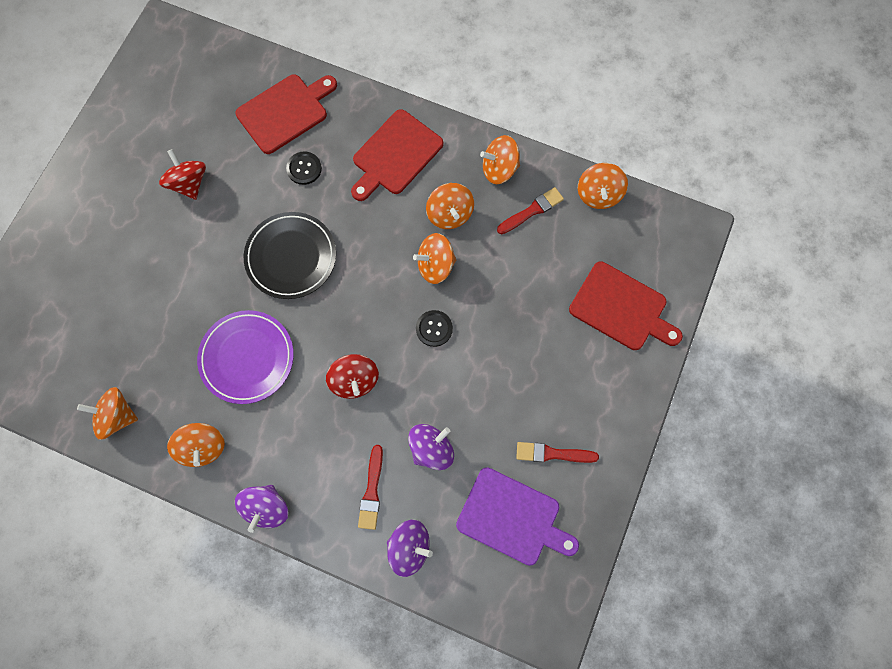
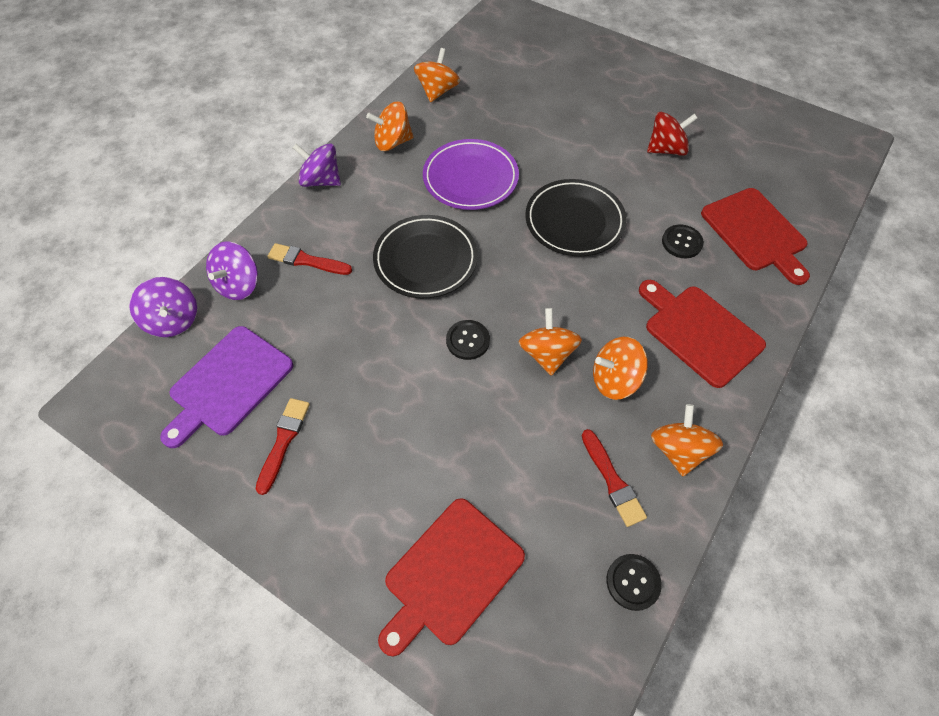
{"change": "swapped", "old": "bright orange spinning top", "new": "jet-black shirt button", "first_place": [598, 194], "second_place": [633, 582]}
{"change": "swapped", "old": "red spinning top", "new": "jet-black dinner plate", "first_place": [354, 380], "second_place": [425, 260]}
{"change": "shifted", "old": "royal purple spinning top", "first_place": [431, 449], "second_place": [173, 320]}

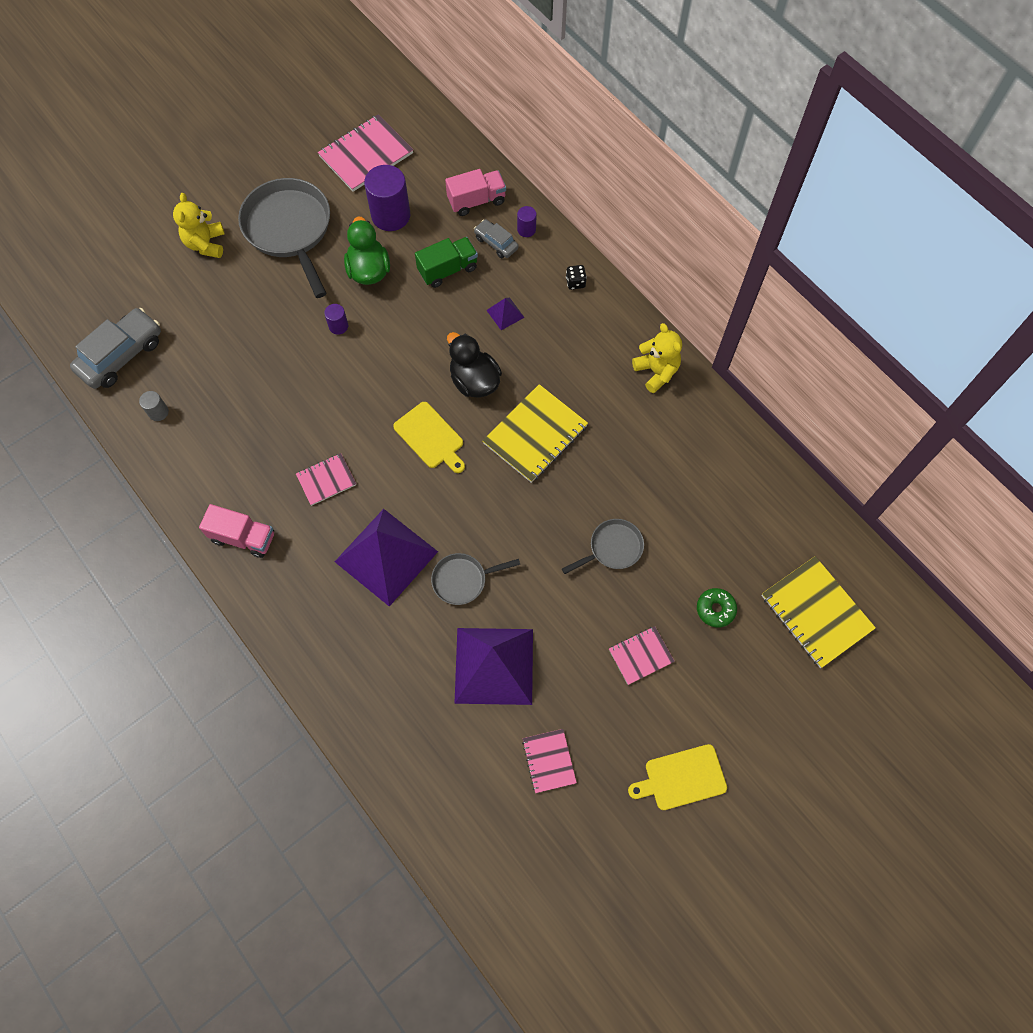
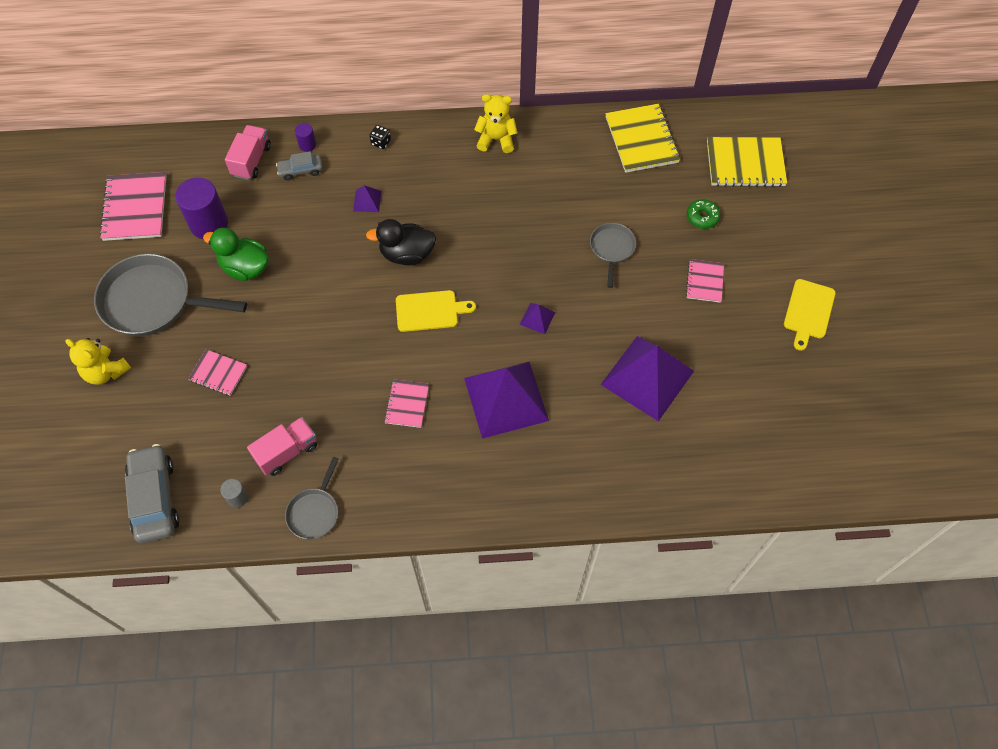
{"change": "gone", "old": "leaf-green truck", "first_place": [448, 270]}
{"change": "gone", "old": "royal purple cylinder shape", "first_place": [338, 326]}
{"change": "shifted", "old": "golden notepad", "first_place": [535, 434], "second_place": [641, 140]}
{"change": "shifted", "old": "rosy truck", "first_place": [243, 537], "second_place": [287, 452]}
{"change": "shifted", "old": "ash-grey skillet", "first_place": [463, 580], "second_place": [314, 512]}
{"change": "shifted", "old": "rosy notepad", "first_place": [549, 761], "second_place": [218, 373]}
{"change": "new", "new": "royal purple solid pyramid", "second_place": [537, 318]}

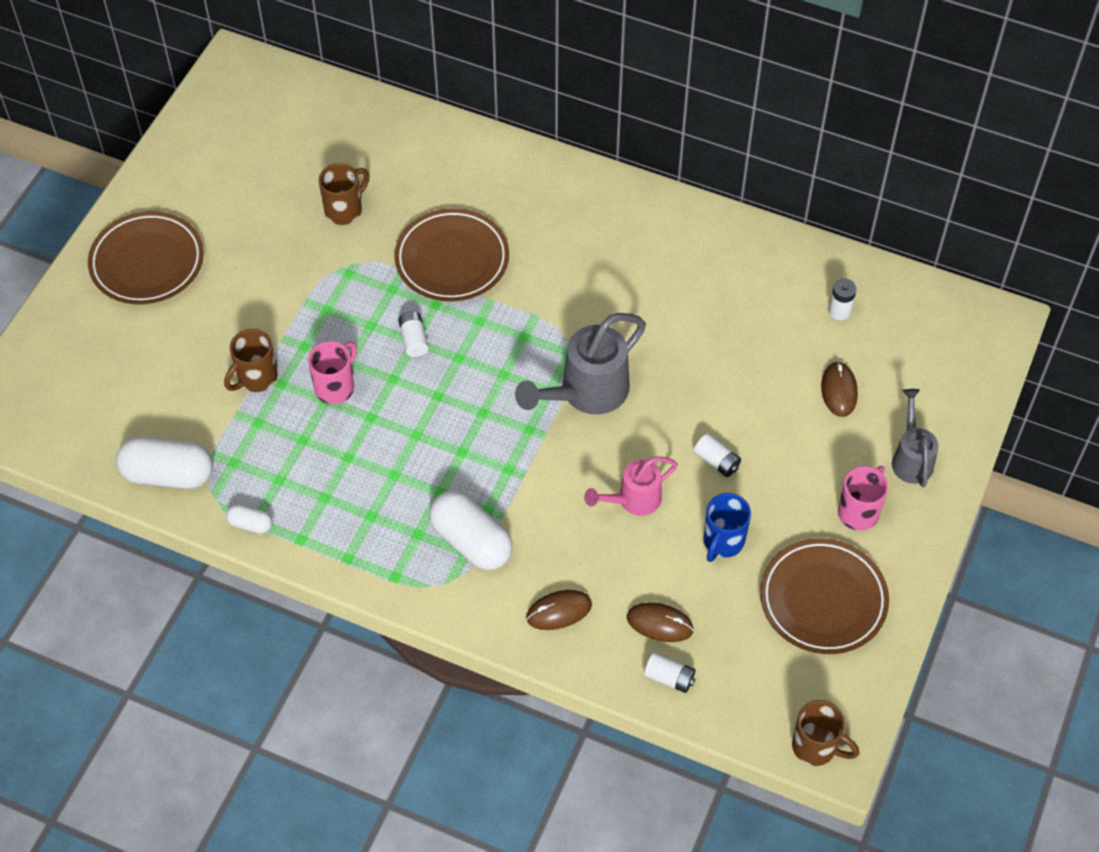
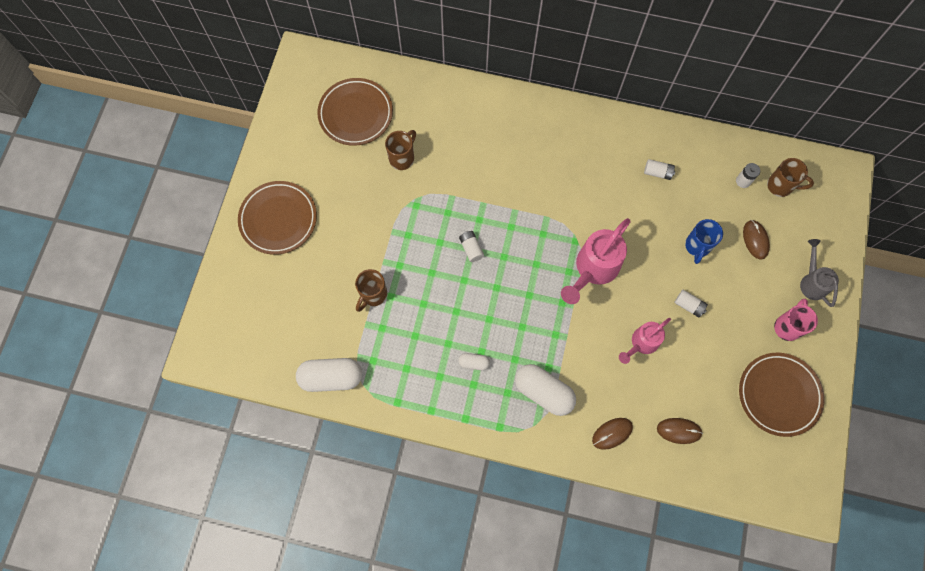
{"change": "shifted", "old": "dark brown dinner plate", "first_place": [452, 260], "second_place": [356, 114]}
{"change": "repainted", "old": "ash-grey watering can", "new": "rosy watering can", "first_place": [586, 393], "second_place": [593, 269]}
{"change": "gone", "old": "rosy mug", "first_place": [335, 387]}
{"change": "shifted", "old": "blue mug", "first_place": [723, 542], "second_place": [697, 246]}
{"change": "shifted", "old": "snow-white pill shape", "first_place": [250, 524], "second_place": [474, 363]}
{"change": "shifted", "old": "snow-white battery", "first_place": [669, 677], "second_place": [657, 172]}
{"change": "shifted", "old": "dark brown mug", "first_place": [816, 747], "second_place": [780, 186]}

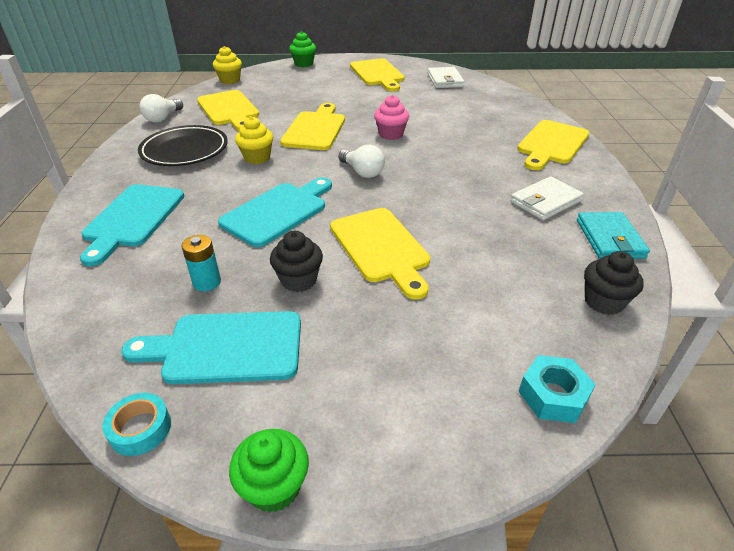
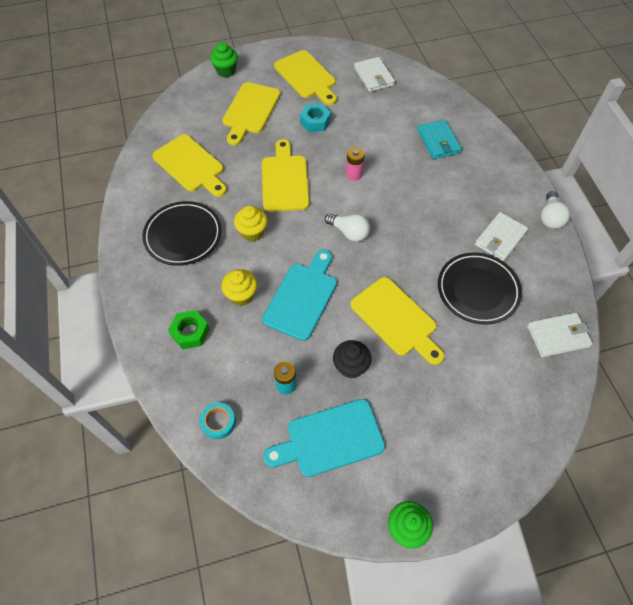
{"change": "shifted", "old": "golden fairy cake", "first_place": [230, 80], "second_place": [241, 295]}
{"change": "shifted", "old": "snow-white lightbulb", "first_place": [163, 118], "second_place": [550, 217]}
{"change": "swapped", "old": "rosy fairy cake", "new": "rosy battery", "first_place": [391, 134], "second_place": [354, 174]}
{"change": "shifted", "old": "golden chopping board", "first_place": [551, 144], "second_place": [250, 111]}
{"change": "swapped", "old": "aqua chopping board", "new": "leaf-green hexagon nut", "first_place": [132, 219], "second_place": [190, 332]}
{"change": "shifted", "old": "aqua wallet", "first_place": [609, 239], "second_place": [438, 141]}
{"change": "swapped", "old": "jet-black fairy cake", "new": "snow-white wallet", "first_place": [603, 302], "second_place": [558, 336]}
{"change": "shifted", "old": "aqua hexagon nut", "first_place": [553, 395], "second_place": [315, 122]}
{"change": "shifted", "old": "aqua tape", "first_place": [140, 429], "second_place": [218, 422]}
{"change": "new", "new": "jet-black dinner plate", "second_place": [477, 290]}

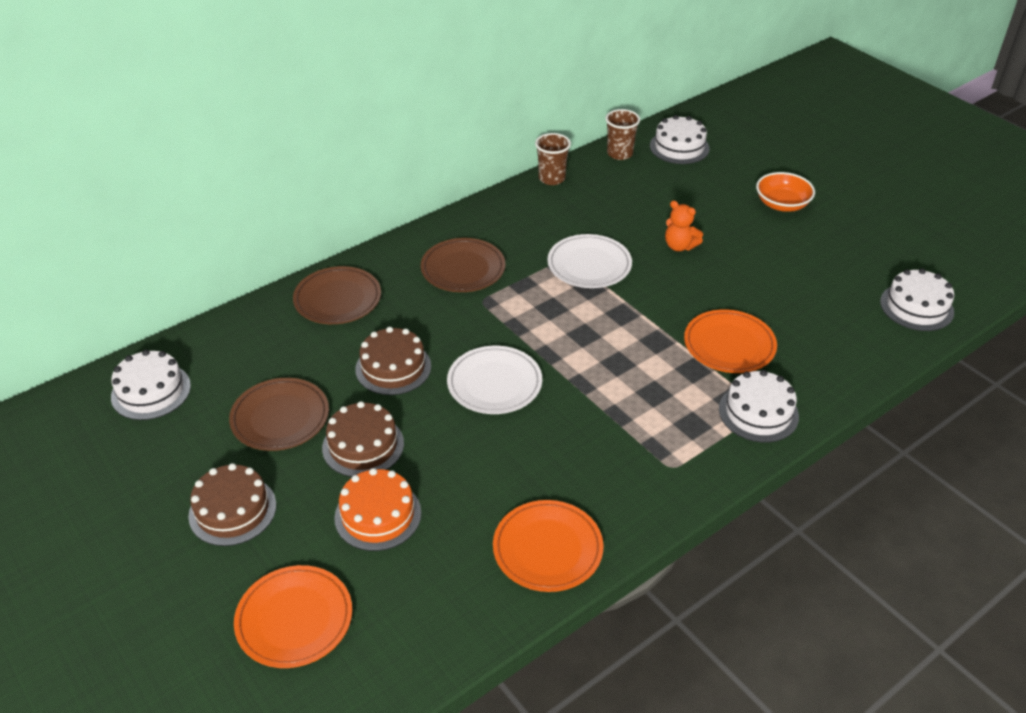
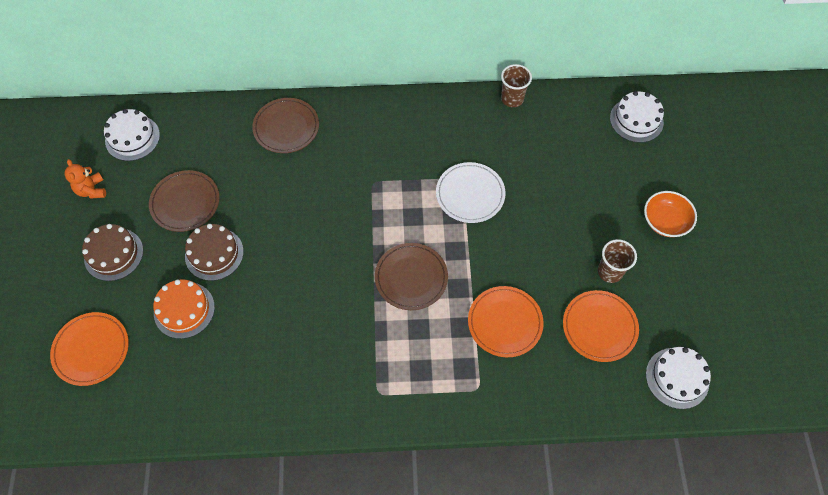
{"change": "shifted", "old": "dark brown cup", "first_place": [619, 154], "second_place": [610, 272]}
{"change": "shifted", "old": "bright orange teddy", "first_place": [679, 246], "second_place": [92, 190]}
{"change": "shifted", "old": "dark brown dinner plate", "first_place": [463, 269], "second_place": [411, 278]}
{"change": "gone", "old": "dark brown gateau", "first_place": [393, 367]}
{"change": "gone", "old": "snow-white dinner plate", "first_place": [494, 383]}
{"change": "gone", "old": "snow-white gateau", "first_place": [758, 412]}
{"change": "shifted", "old": "bright orange dinner plate", "first_place": [547, 549], "second_place": [599, 327]}

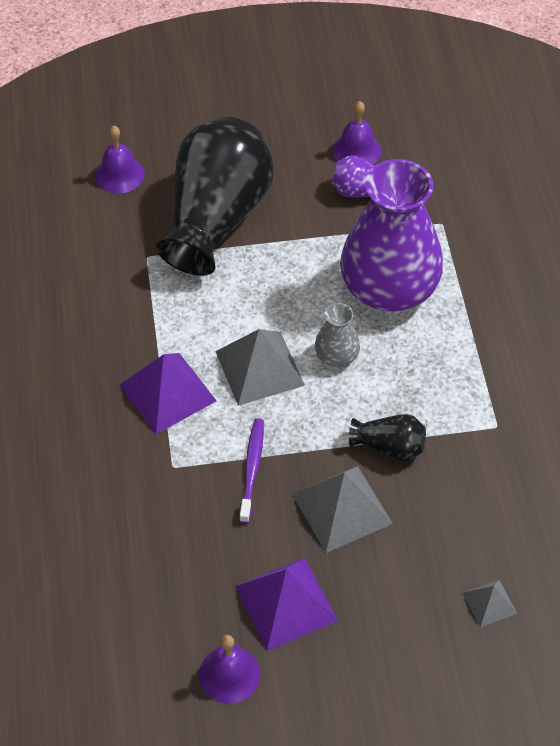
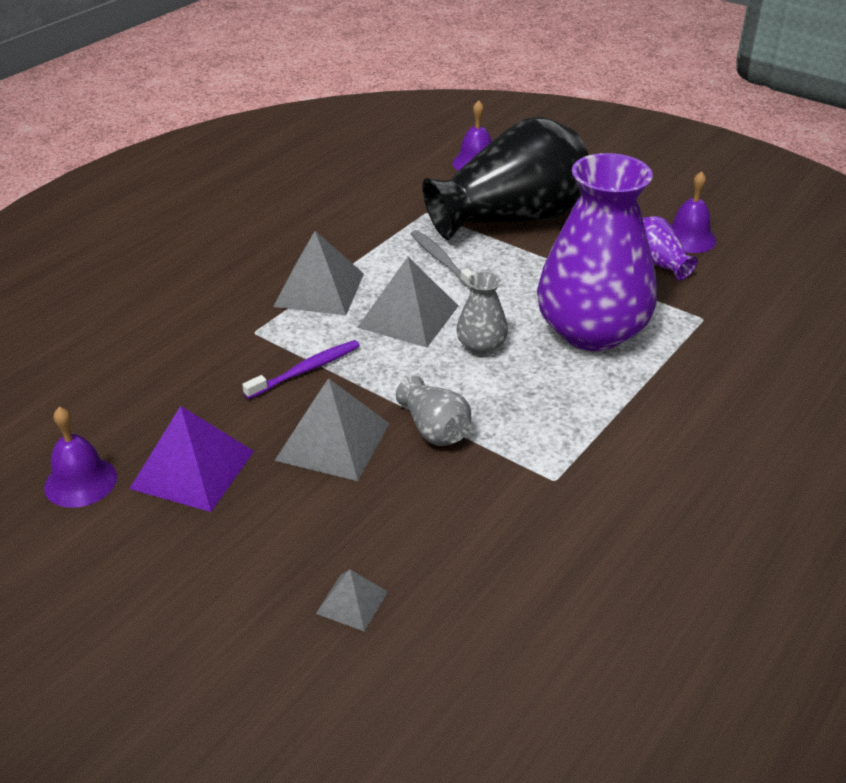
{"change": "repainted", "old": "royal purple solid pyramid", "new": "ash-grey solid pyramid", "first_place": [168, 392], "second_place": [319, 290]}
{"change": "repainted", "old": "jet-black vase", "new": "ash-grey vase", "first_place": [389, 447], "second_place": [434, 429]}
{"change": "new", "new": "ash-grey toothbrush", "second_place": [441, 260]}

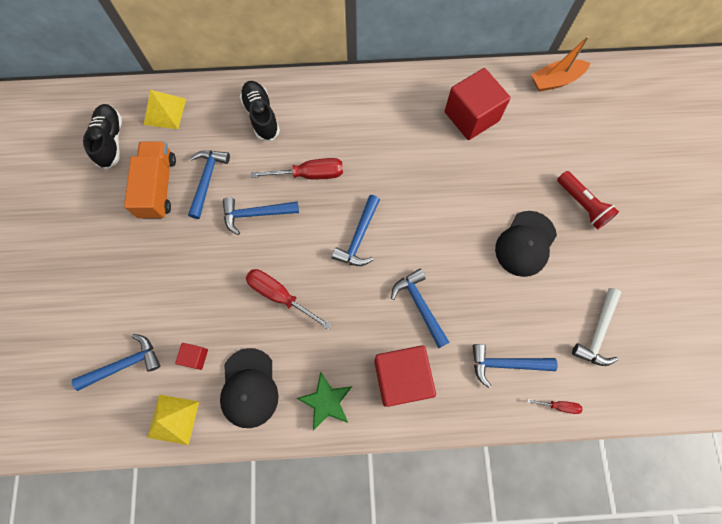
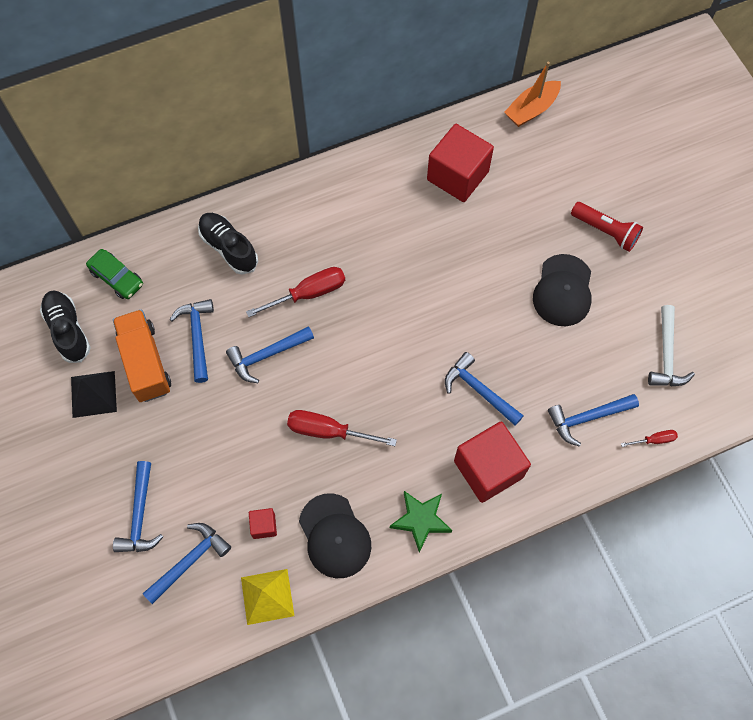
{"change": "swapped", "old": "golden solid pyramid", "new": "leaf-green automobile", "first_place": [165, 111], "second_place": [117, 278]}
{"change": "shifted", "old": "blue claw hammer", "first_place": [359, 237], "second_place": [140, 515]}
{"change": "new", "new": "jet-black solid pyramid", "second_place": [93, 394]}

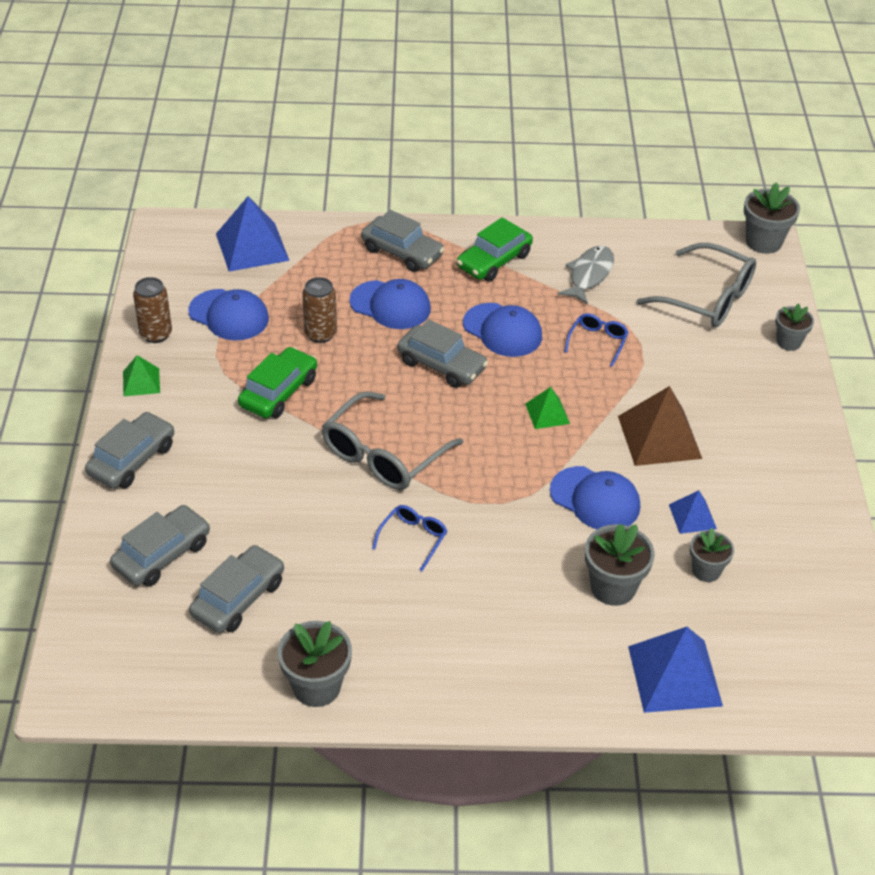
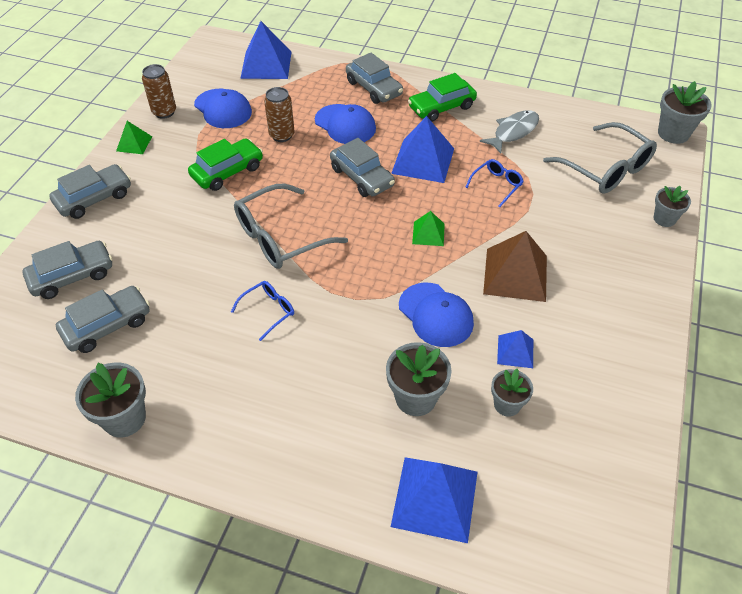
{"change": "swapped", "old": "blue baseball cap", "new": "blue solid pyramid", "first_place": [502, 330], "second_place": [423, 160]}

